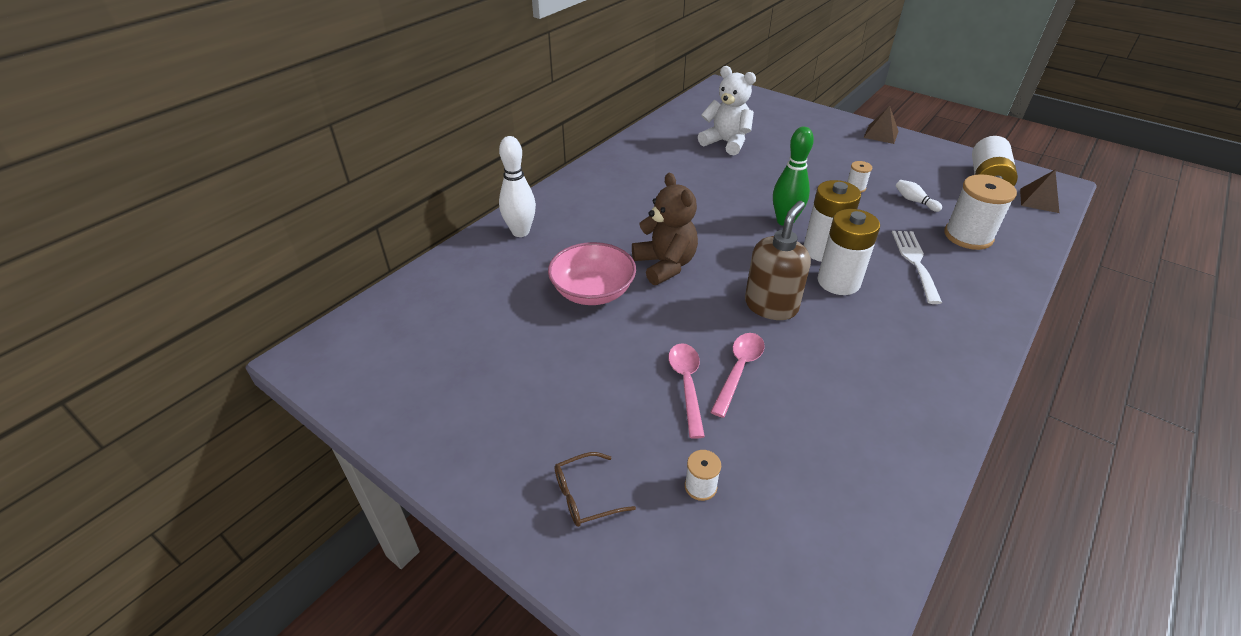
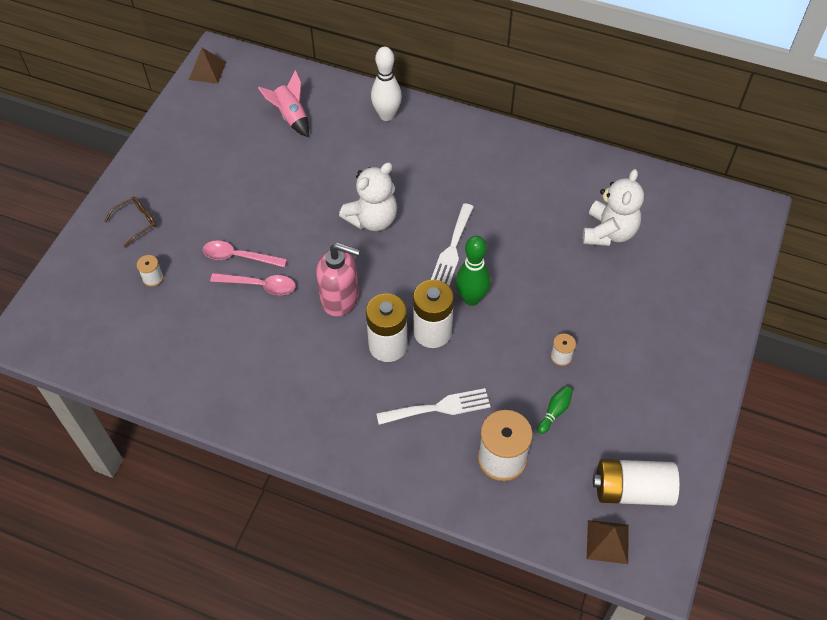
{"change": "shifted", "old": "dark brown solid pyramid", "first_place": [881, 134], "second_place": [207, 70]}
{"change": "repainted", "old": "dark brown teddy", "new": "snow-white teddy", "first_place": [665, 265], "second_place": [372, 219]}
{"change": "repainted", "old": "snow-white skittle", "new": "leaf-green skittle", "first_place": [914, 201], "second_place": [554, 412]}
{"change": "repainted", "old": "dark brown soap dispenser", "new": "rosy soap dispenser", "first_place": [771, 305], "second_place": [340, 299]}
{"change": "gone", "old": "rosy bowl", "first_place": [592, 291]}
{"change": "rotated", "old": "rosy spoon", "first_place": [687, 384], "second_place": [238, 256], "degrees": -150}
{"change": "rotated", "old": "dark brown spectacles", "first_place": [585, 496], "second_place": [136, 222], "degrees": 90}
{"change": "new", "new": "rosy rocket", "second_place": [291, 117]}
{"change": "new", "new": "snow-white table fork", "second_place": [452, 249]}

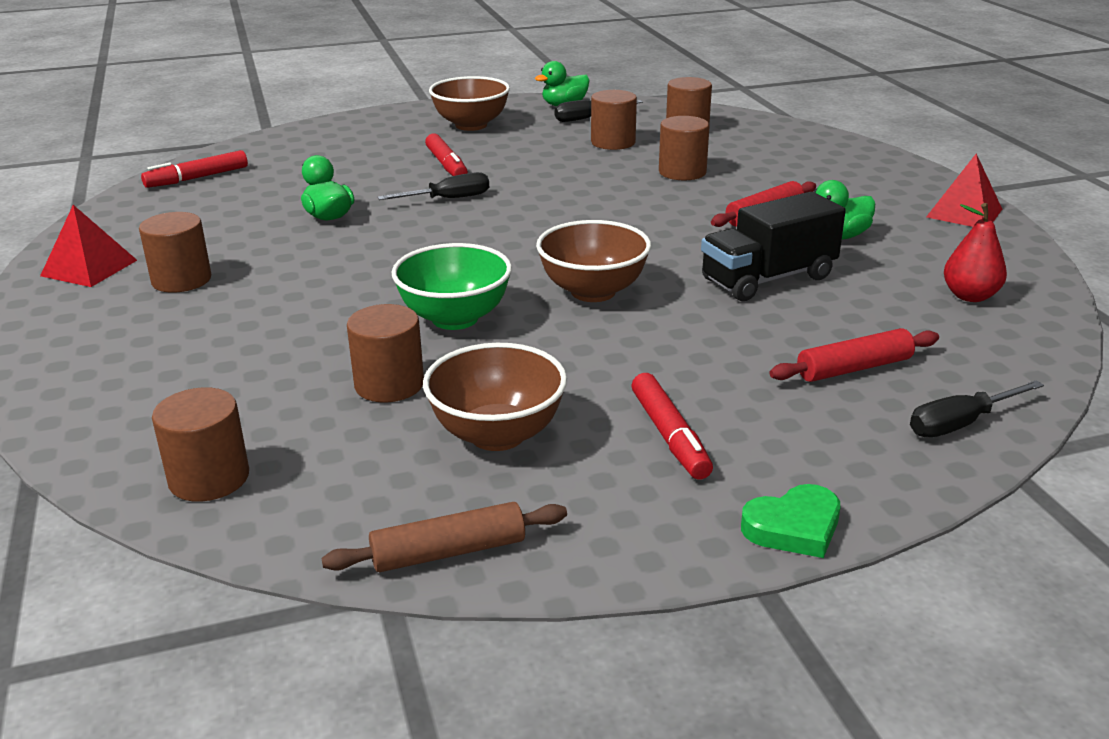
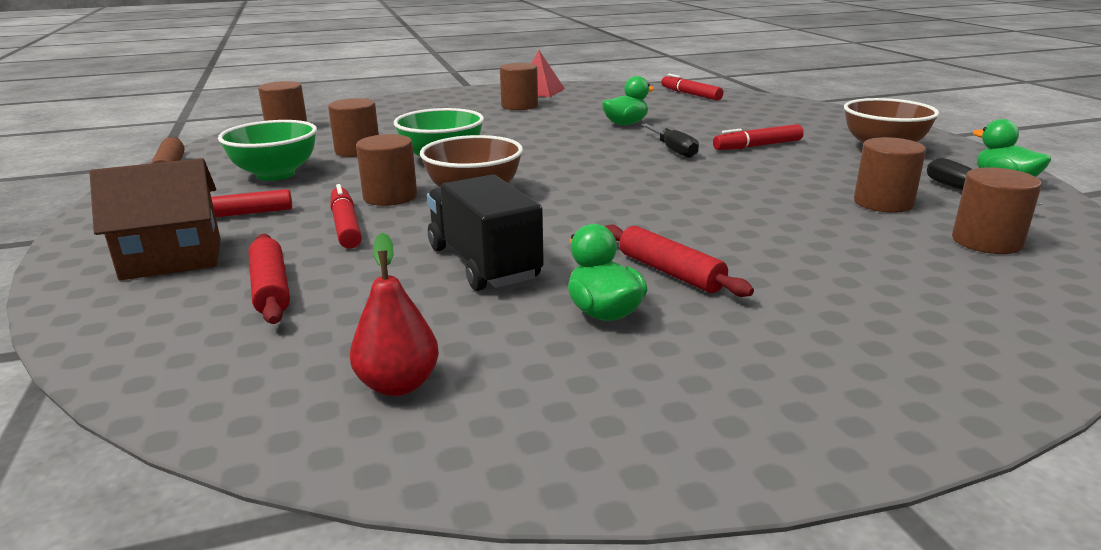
{"change": "shifted", "old": "dark brown cylinder shape", "first_place": [682, 172], "second_place": [390, 197]}
{"change": "gone", "old": "red solid pyramid", "first_place": [964, 213]}
{"change": "repainted", "old": "dark brown bowl", "new": "leaf-green bowl", "first_place": [497, 435], "second_place": [276, 174]}
{"change": "gone", "old": "jet-black hand screwdriver", "first_place": [960, 424]}
{"change": "gone", "old": "leaf-green heart shape", "first_place": [793, 527]}
{"change": "new", "new": "dark brown toy house", "second_place": [172, 259]}
{"change": "new", "new": "red marker", "second_place": [346, 226]}

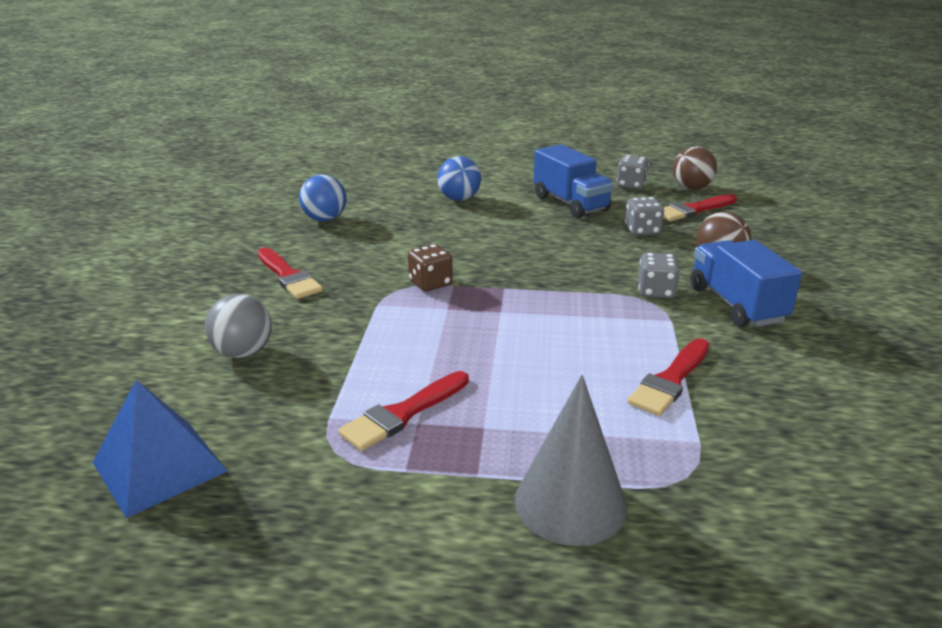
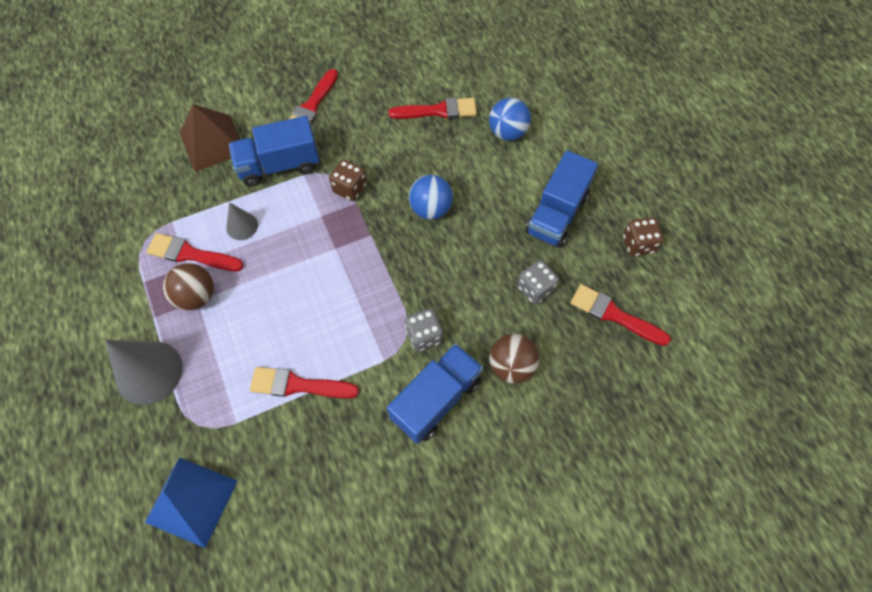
{"change": "shifted", "old": "dark brown sphere", "first_place": [691, 188], "second_place": [196, 296]}
{"change": "repainted", "old": "ash-grey die", "new": "dark brown die", "first_place": [631, 185], "second_place": [638, 244]}
{"change": "shifted", "old": "blue sphere", "first_place": [325, 219], "second_place": [431, 209]}
{"change": "swapped", "old": "ash-grey sphere", "new": "dark brown solid pyramid", "first_place": [243, 352], "second_place": [212, 142]}
{"change": "shifted", "old": "blue solid pyramid", "first_place": [159, 466], "second_place": [191, 501]}
{"change": "new", "new": "red paintbrush", "second_place": [438, 111]}
{"change": "new", "new": "blue truck", "second_place": [279, 165]}
{"change": "new", "new": "ash-grey cone shape", "second_place": [242, 226]}

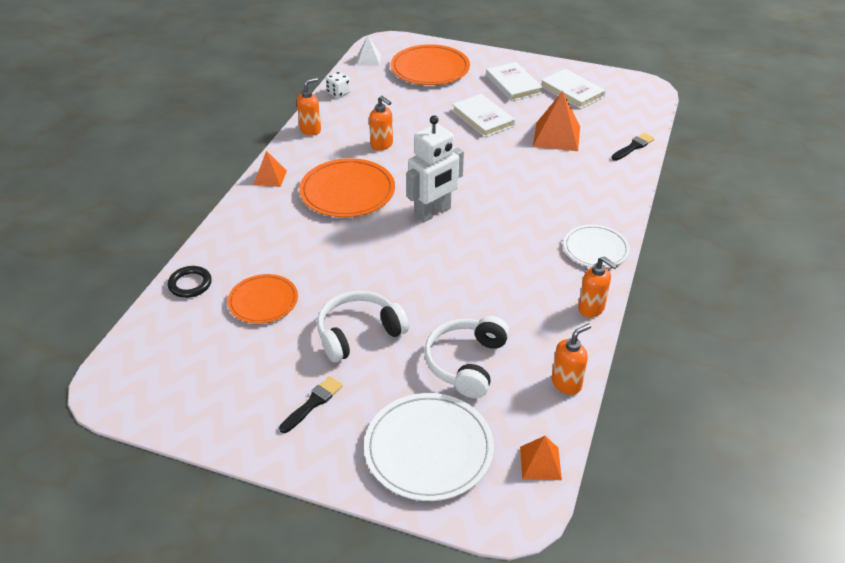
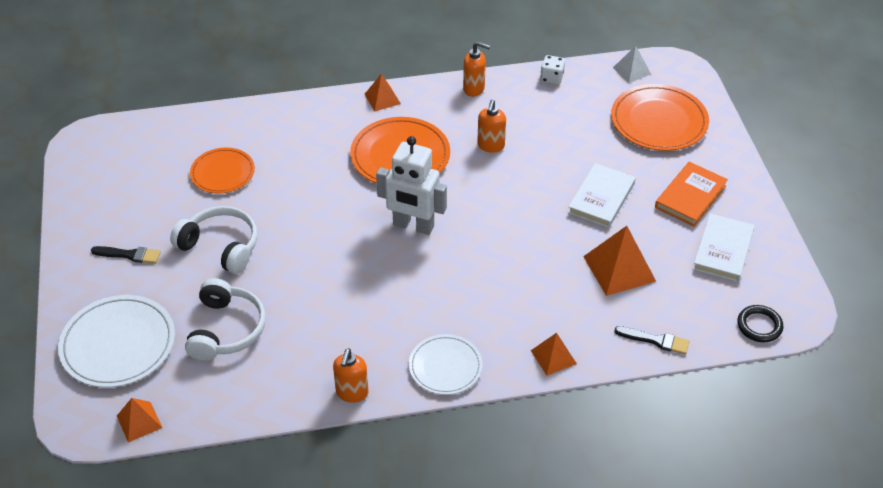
{"change": "repainted", "old": "snow-white hardcover", "new": "bright orange hardcover", "first_place": [513, 84], "second_place": [690, 196]}
{"change": "shifted", "old": "jet-black hoop", "first_place": [190, 284], "second_place": [759, 326]}
{"change": "rotated", "old": "snow-white over-ear headphones", "first_place": [466, 363], "second_place": [226, 329], "degrees": 105}
{"change": "gone", "old": "bright orange soap dispenser", "first_place": [566, 383]}
{"change": "new", "new": "bright orange solid pyramid", "second_place": [553, 357]}

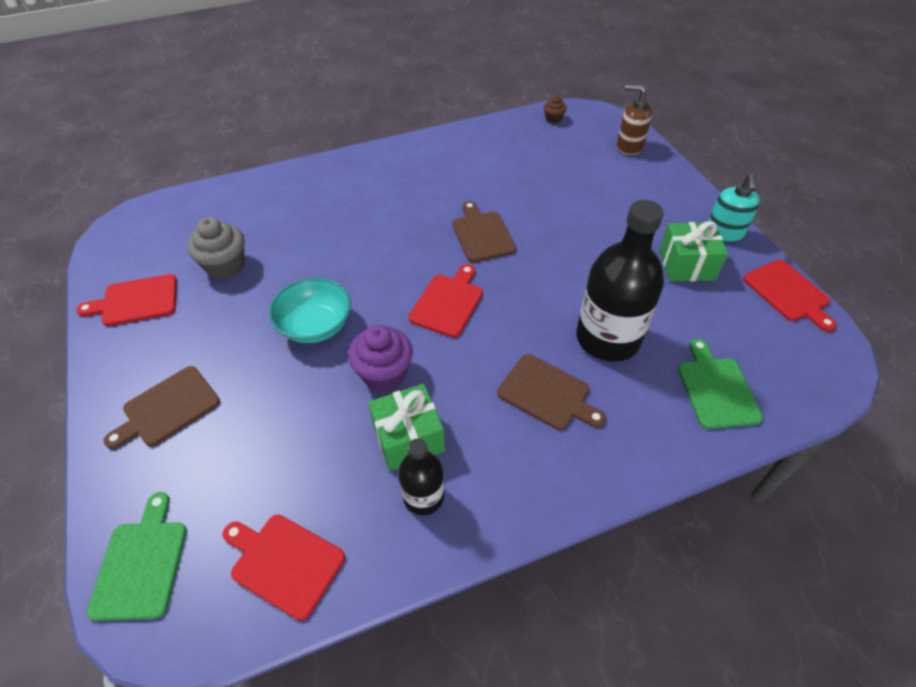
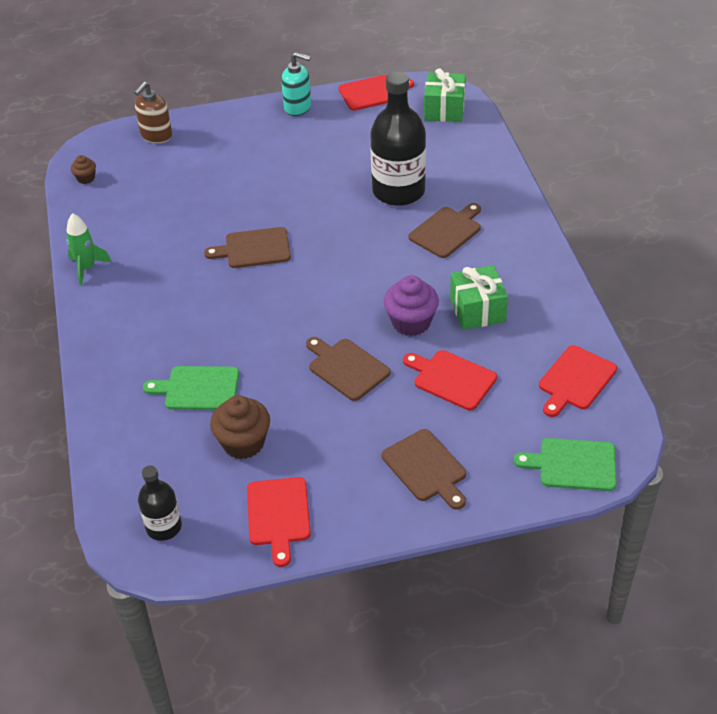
{"change": "repainted", "old": "ash-grey fairy cake", "new": "dark brown fairy cake", "first_place": [225, 266], "second_place": [243, 443]}
{"change": "shifted", "old": "leaf-green gift", "first_place": [686, 265], "second_place": [444, 109]}
{"change": "shifted", "old": "red chopping board", "first_place": [448, 303], "second_place": [451, 379]}
{"change": "swapped", "old": "aqua bowl", "new": "dark brown chopping board", "first_place": [315, 326], "second_place": [346, 368]}
{"change": "shifted", "old": "leaf-green chopping board", "first_place": [716, 389], "second_place": [198, 388]}
{"change": "shifted", "old": "jet-black flask", "first_place": [423, 496], "second_place": [164, 527]}
{"change": "new", "new": "leaf-green rocket", "second_place": [87, 268]}

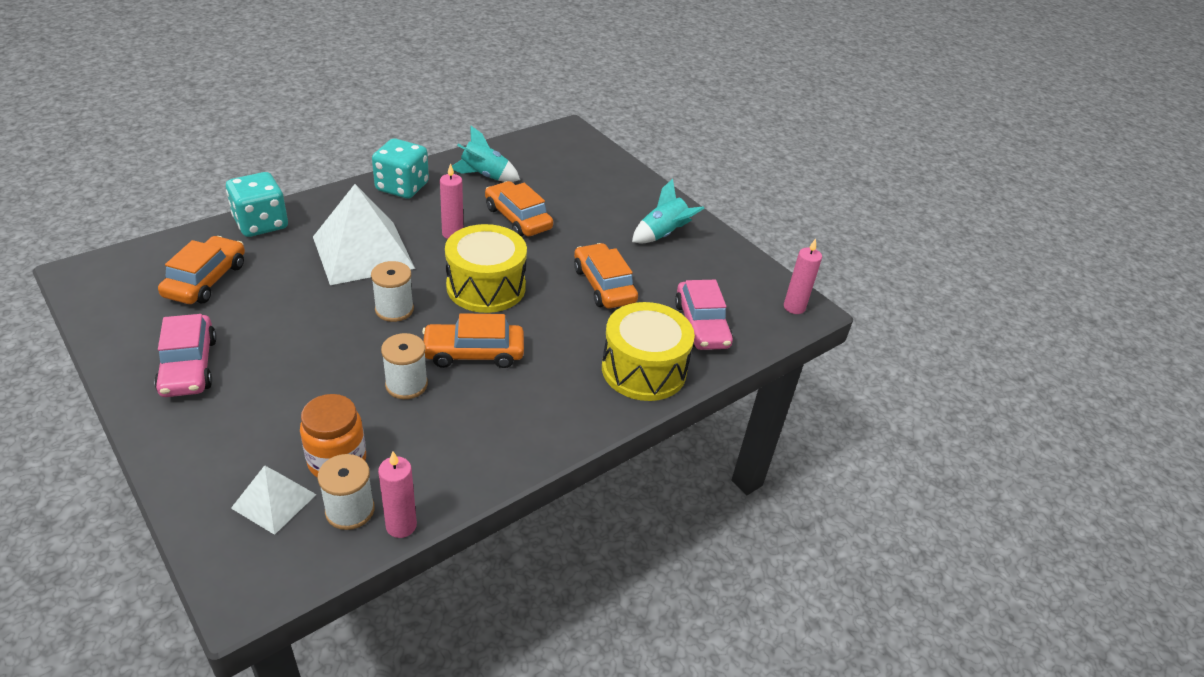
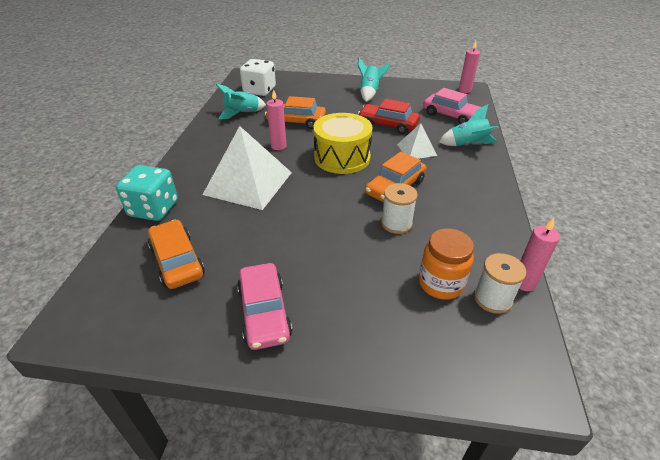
{"change": "gone", "old": "aqua die", "first_place": [402, 187]}
{"change": "repainted", "old": "bright orange automobile", "new": "red automobile", "first_place": [604, 285], "second_place": [388, 125]}
{"change": "gone", "old": "snow-white bobbin", "first_place": [394, 309]}
{"change": "swapped", "old": "golden toy drum", "new": "aqua rocket", "first_place": [644, 370], "second_place": [467, 145]}
{"change": "rotated", "old": "rosy automobile", "first_place": [188, 366], "second_place": [264, 312], "degrees": 45}
{"change": "shifted", "old": "snow-white solid pyramid", "first_place": [274, 501], "second_place": [416, 150]}
{"change": "new", "new": "snow-white die", "second_place": [259, 90]}

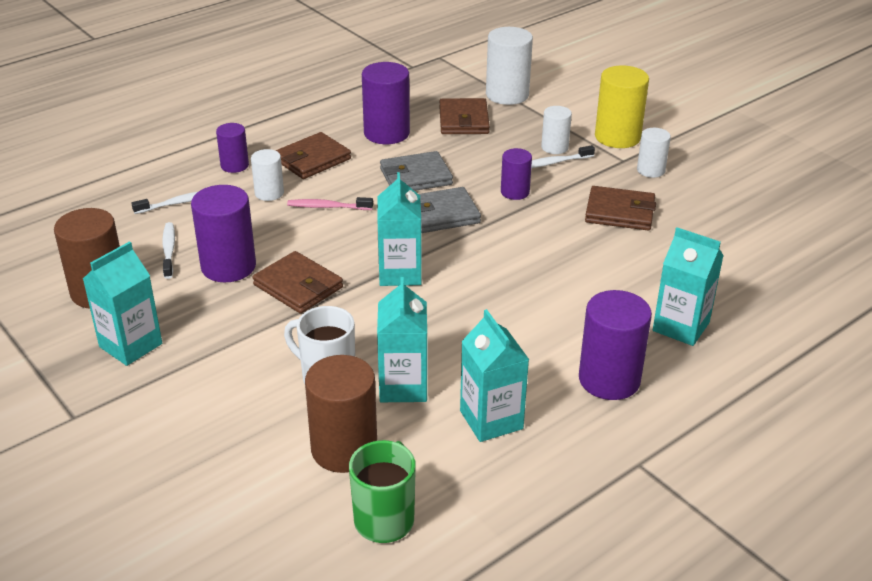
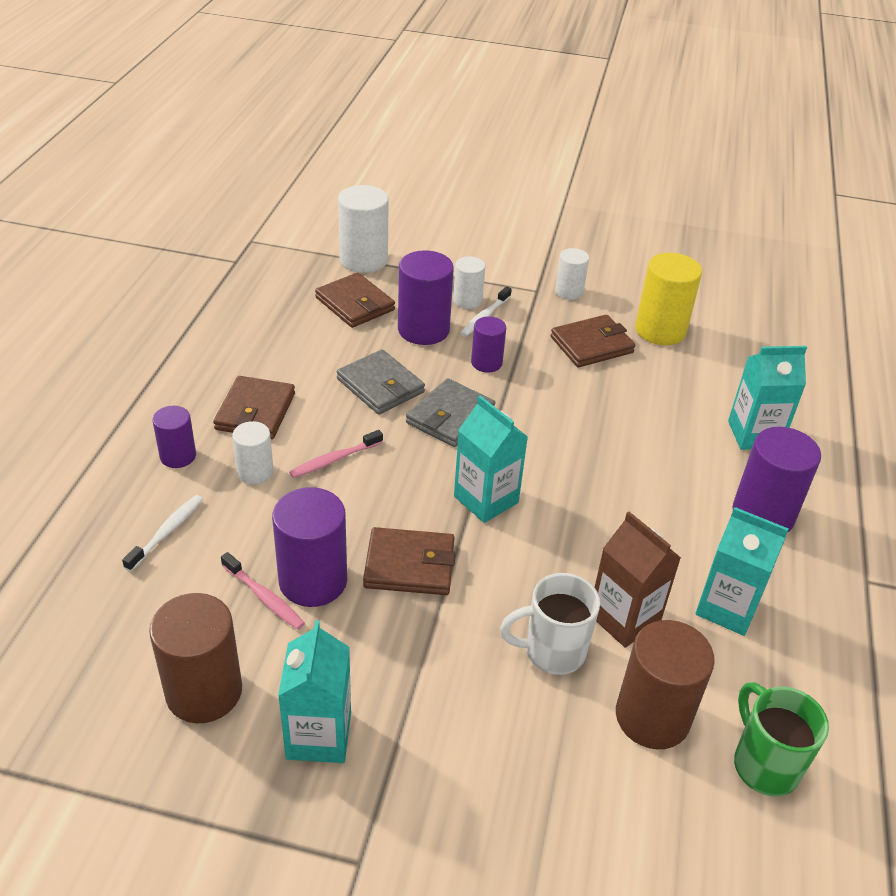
{"change": "shifted", "old": "royal purple cylinder shape", "first_place": [386, 133], "second_place": [423, 330]}
{"change": "shifted", "old": "golden cylinder shape", "first_place": [617, 137], "second_place": [660, 330]}
{"change": "rotated", "old": "ash-grey wallet", "first_place": [416, 176], "second_place": [380, 386], "degrees": -75}
{"change": "gone", "old": "snow-white toothbrush", "first_place": [169, 250]}
{"change": "repainted", "old": "aqua carton", "new": "dark brown carton", "first_place": [403, 386], "second_place": [624, 618]}
{"change": "new", "new": "rosy toothbrush", "second_place": [264, 597]}

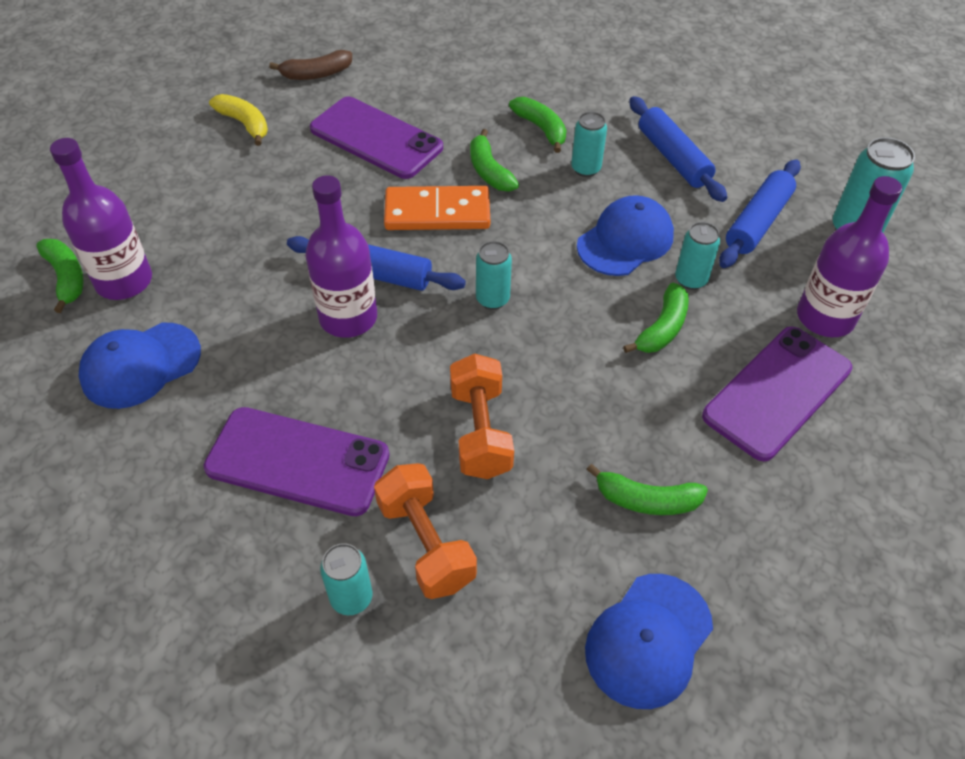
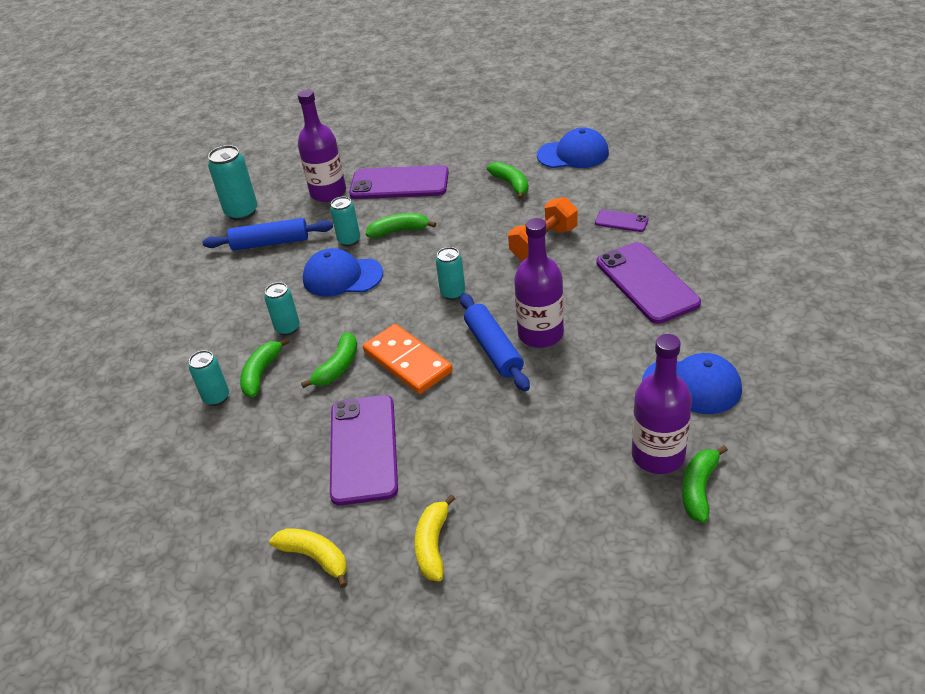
{"change": "repainted", "old": "dark brown banana fruit", "new": "golden banana fruit", "first_place": [316, 74], "second_place": [315, 557]}
{"change": "gone", "old": "blue dough roller", "first_place": [673, 158]}
{"change": "swapped", "old": "bright orange hand weight", "new": "royal purple smartphone", "first_place": [426, 543], "second_place": [621, 221]}
{"change": "shifted", "old": "aqua soda can", "first_place": [351, 598], "second_place": [216, 397]}

